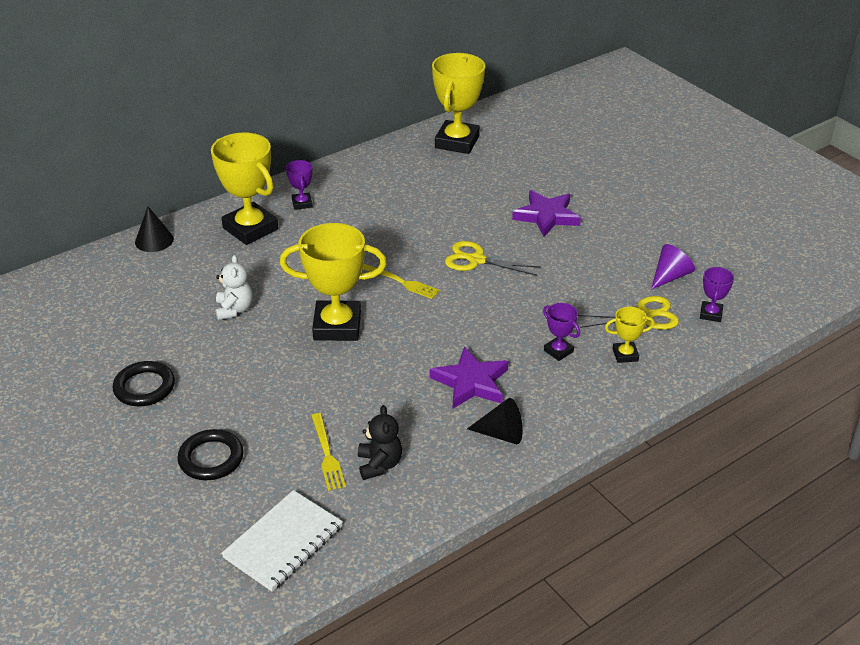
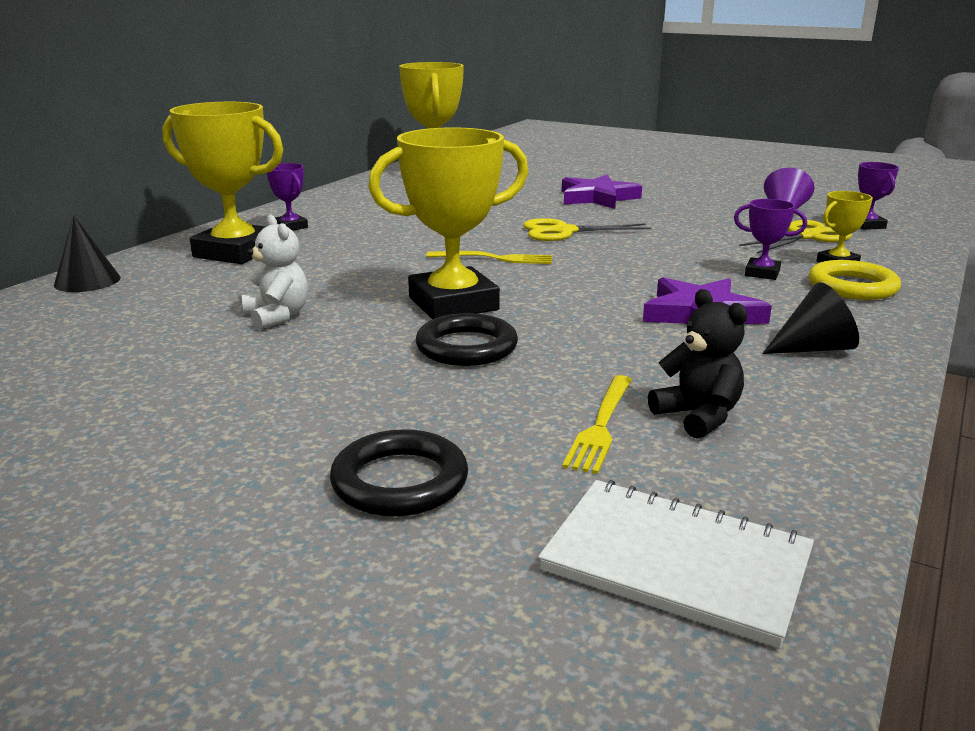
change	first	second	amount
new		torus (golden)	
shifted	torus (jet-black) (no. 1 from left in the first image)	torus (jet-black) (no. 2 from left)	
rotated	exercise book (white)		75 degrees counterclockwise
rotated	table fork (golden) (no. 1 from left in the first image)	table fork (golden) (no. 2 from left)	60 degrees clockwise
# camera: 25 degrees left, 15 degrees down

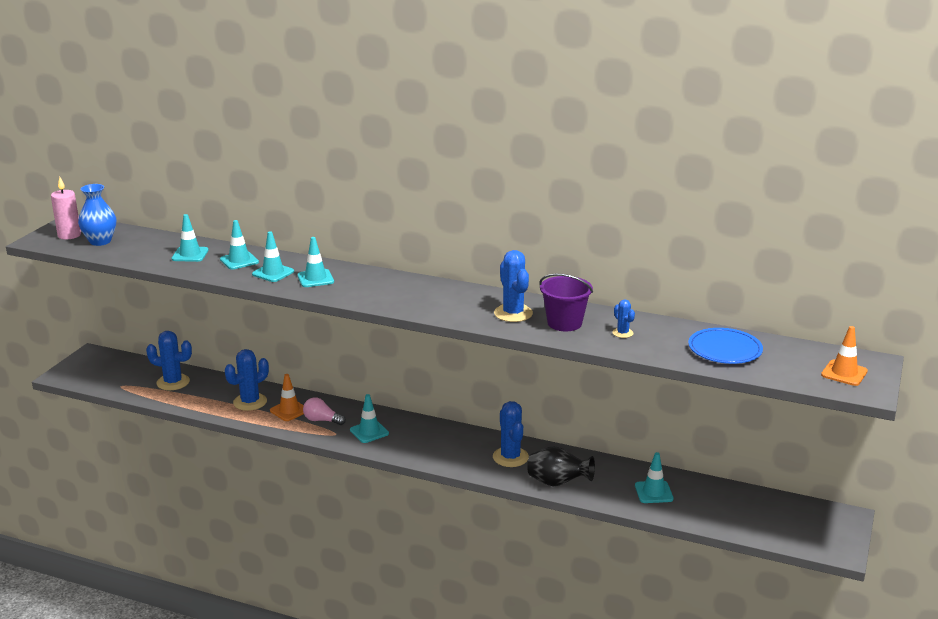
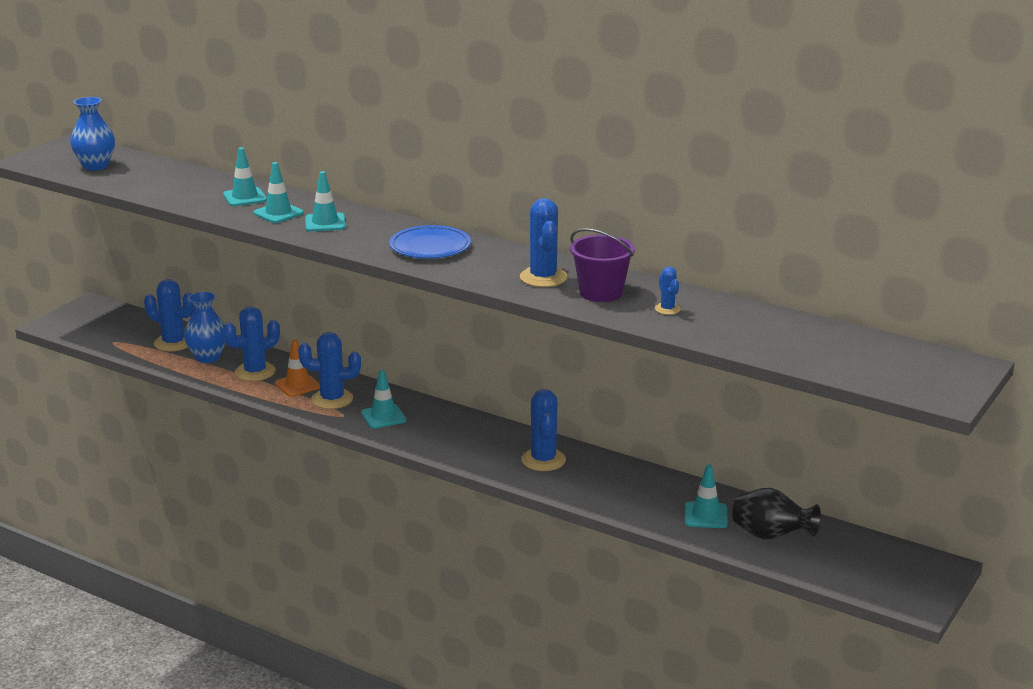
change	first	second	amount
gone	candle (rosy)		
gone	road cone (aqua) (no. 1 from left)		
gone	road cone (bright orange) (no. 2 from left)		
new		flower vase (blue) (no. 2 from left)	
shifted	flower vase (jet-black)		
shifted	plate (blue)		
swapped	bulb (rosy)	prickly plant (blue) (no. 3 from left)	
# camera: 10 degrees right, 0 degrees up

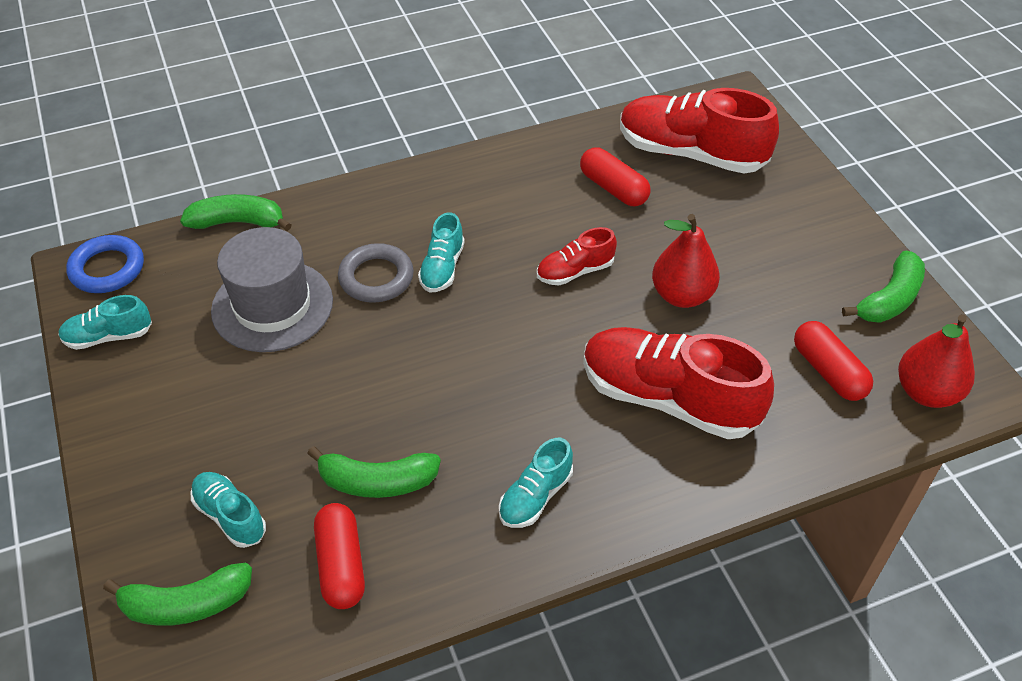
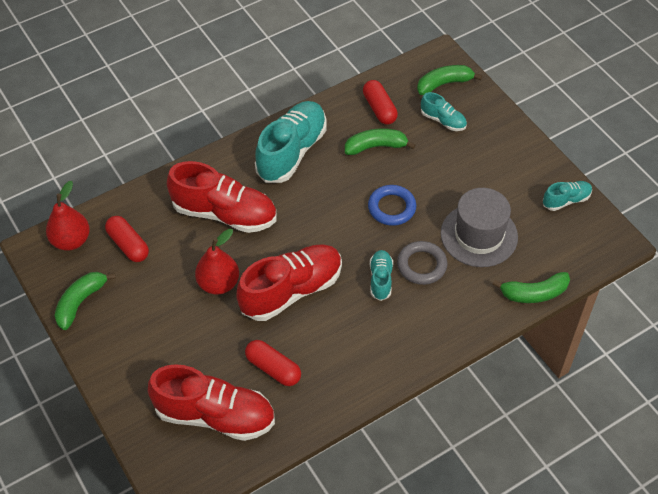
change	first	second	amount
shifted	torus (blue)		
scaled	sneaker (aqua) (no. 4 from left in the first image)	sneaker (aqua) (no. 1 from left)	x2.02
scaled	sneaker (crimson) (no. 1 from left in the first image)	sneaker (crimson) (no. 3 from left)	x2.02
# camera: 170 degrees right, 5 degrees up

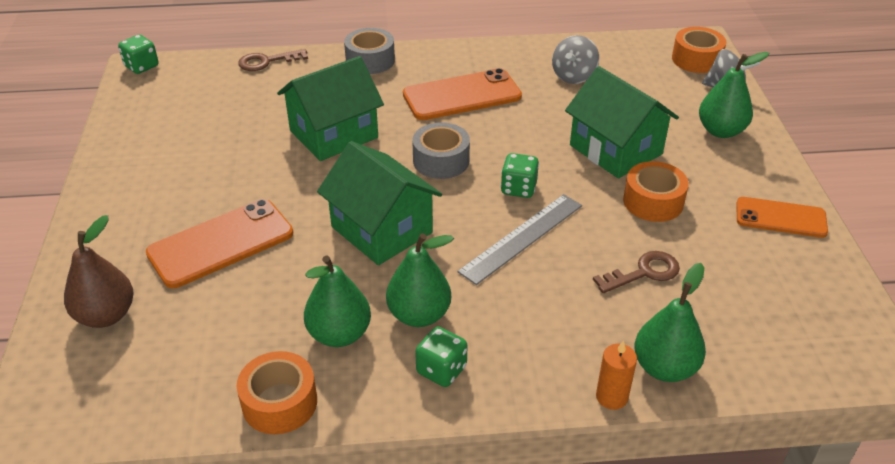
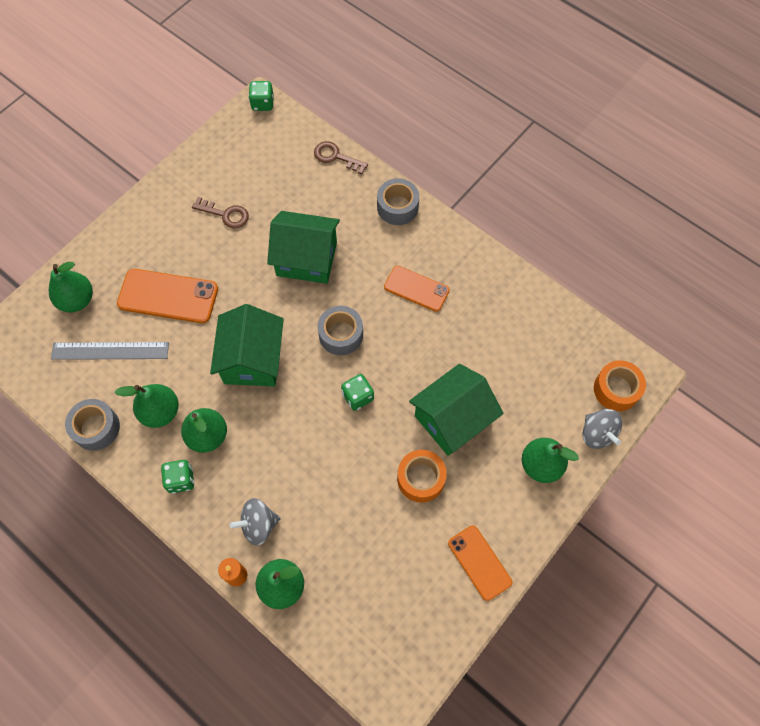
change	first	second	amount
shifted	measuring stick (grey)		
shifted	whirligig (grey) (no. 1 from left)		
shifted	latchkey (russet) (no. 2 from left in the first image)	latchkey (russet) (no. 1 from left)	
repainted	pear fruit (russet)	pear fruit (emerald) (no. 1 from left)	
repainted	roll of tape (bright orange) (no. 1 from left)	roll of tape (grey) (no. 1 from left)	
rotated	house (emerald) (no. 3 from left)		45 degrees clockwise
scaled	mobile phone (bright orange) (no. 2 from left)		x0.66
# camera: 45 degrees right, 25 degrees up

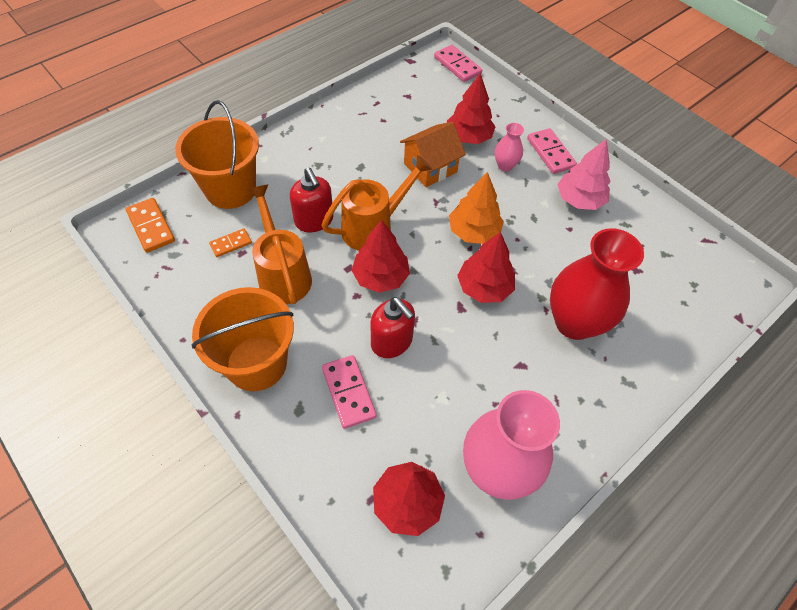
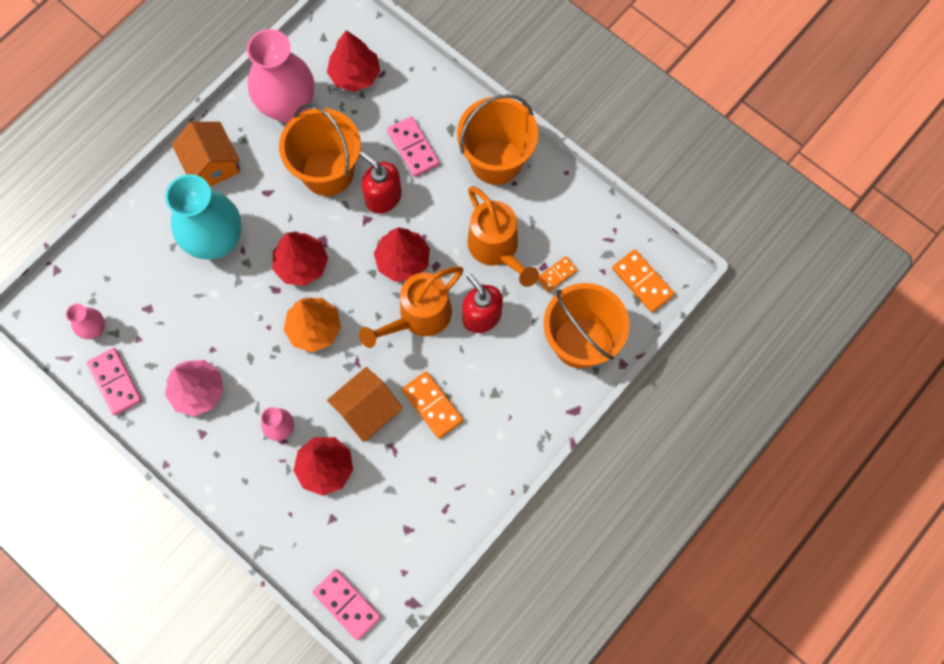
change	first	second	amount
new		flower vase (rosy) (no. 1 from left)	
new		house (bright orange) (no. 1 from left)	
new		pail (bright orange) (no. 1 from left)	
new		domino (bright orange) (no. 1 from left)	
shifted	domino (rosy) (no. 3 from left in the first image)	domino (rosy) (no. 1 from left)	
repainted	flower vase (crimson)	flower vase (aqua)	
# camera: 175 degrees right, 15 degrees up

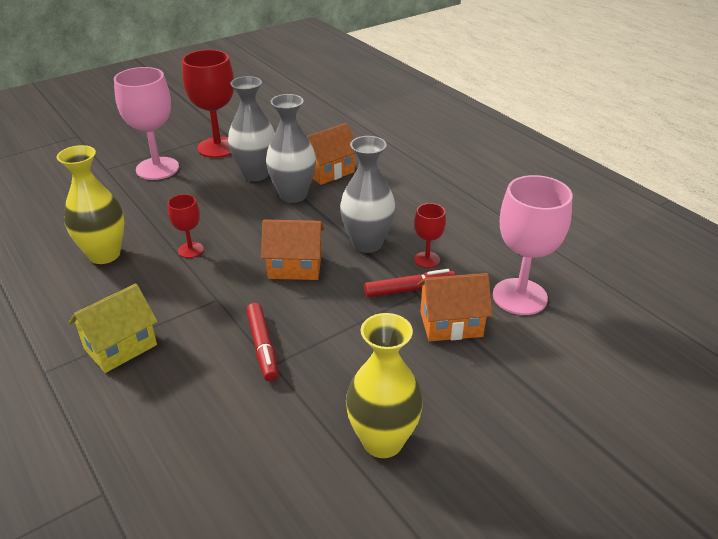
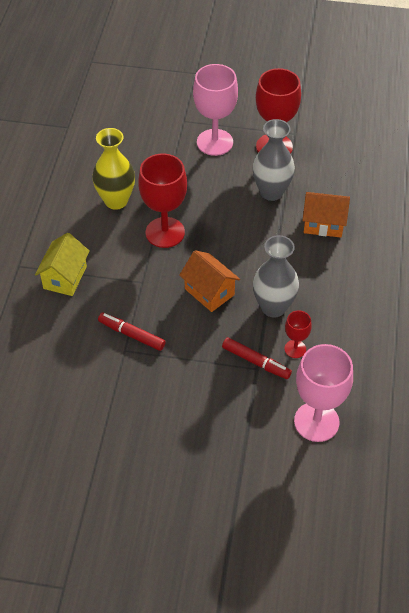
change	first	second	amount
gone	flower vase (grey) (no. 2 from left)		
gone	flower vase (golden) (no. 2 from left)		
gone	house (bright orange) (no. 3 from left)		
rotated	house (golden)		75 degrees counterclockwise
rotated	marker pen (crimson) (no. 1 from left)		90 degrees clockwise
scaled	wine glass (crimson) (no. 1 from left)		x1.97
# camera: 45 degrees right, 15 degrees up

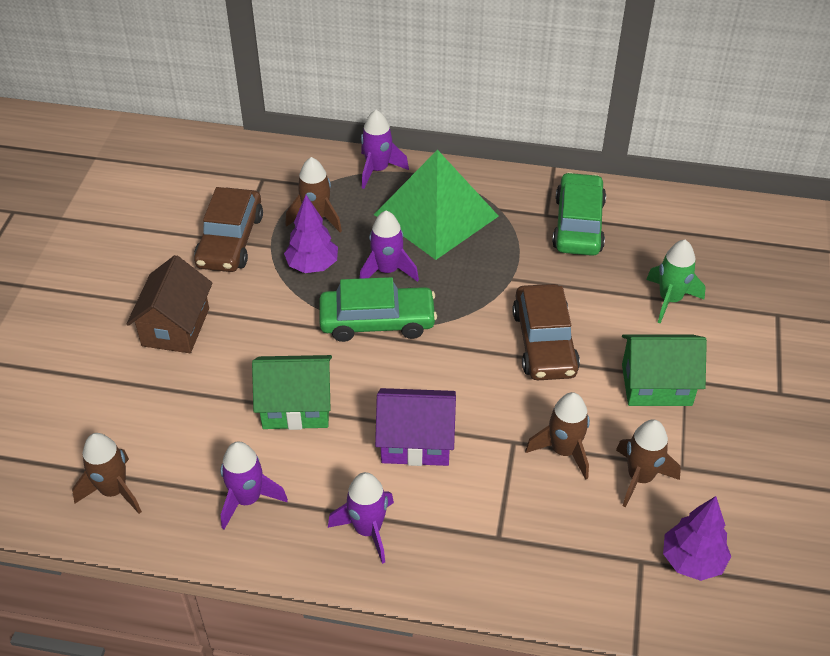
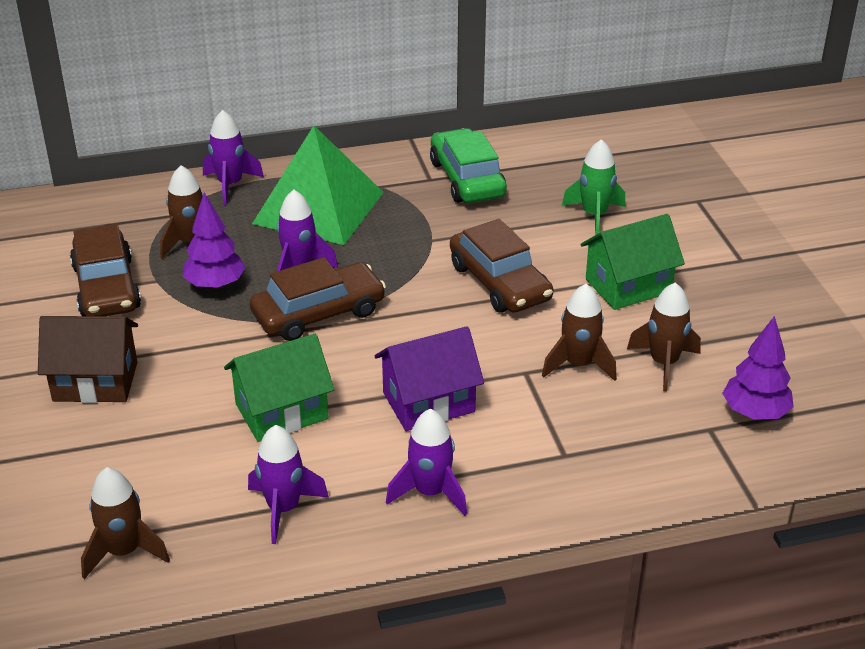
change	first	second	amount
repainted	toy car (emerald) (no. 1 from left)	toy car (russet) (no. 2 from left)	
rotated	house (russet)		75 degrees counterclockwise
# camera: 25 degrees left, 10 degrees down

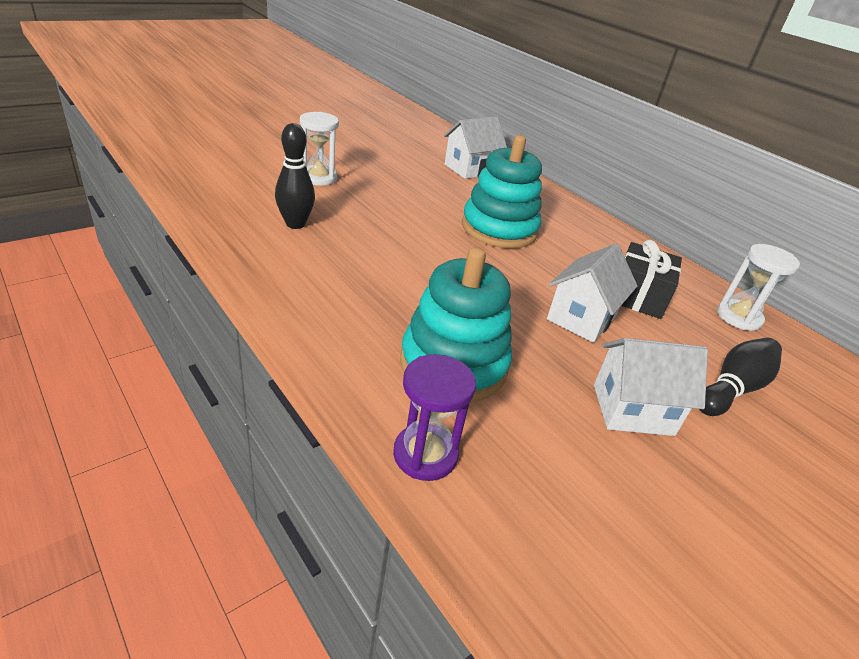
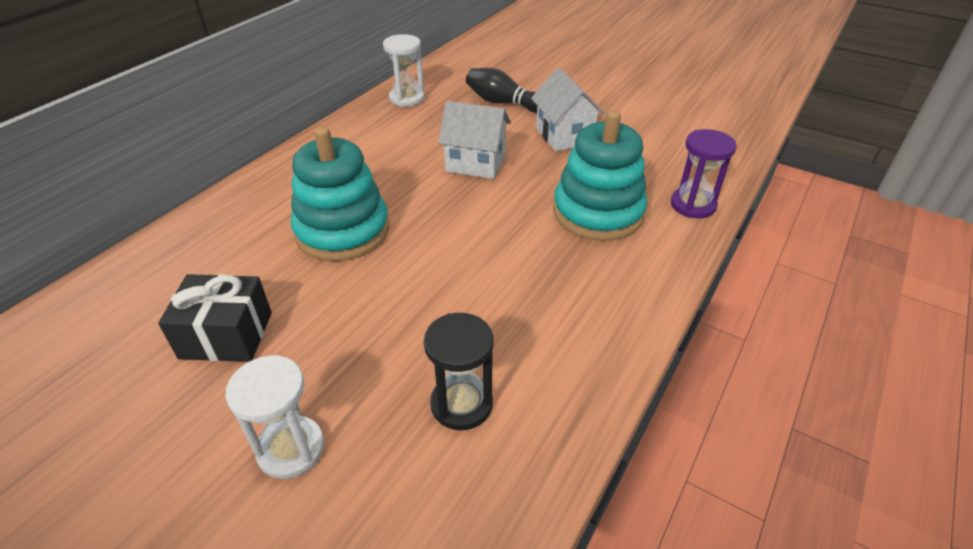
change	first	second	amount
gone	house (white) (no. 1 from left)		
shifted	wrapped gift (jet-black)		
swapped	tenpin (jet-black) (no. 1 from left)	sand timer (jet-black)	
# camera: 105 degrees left, 5 degrees up

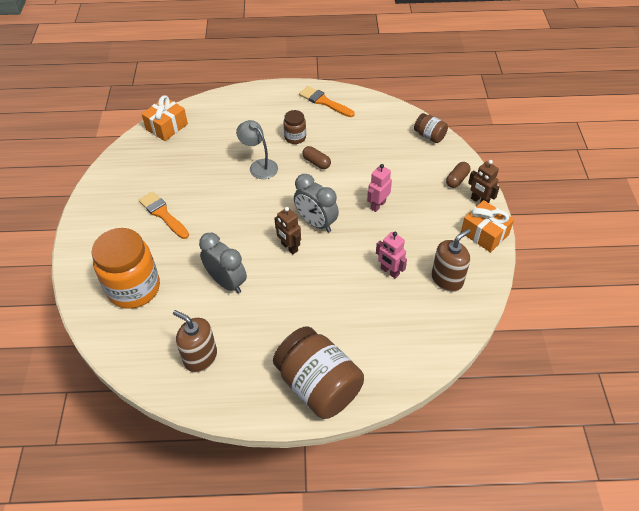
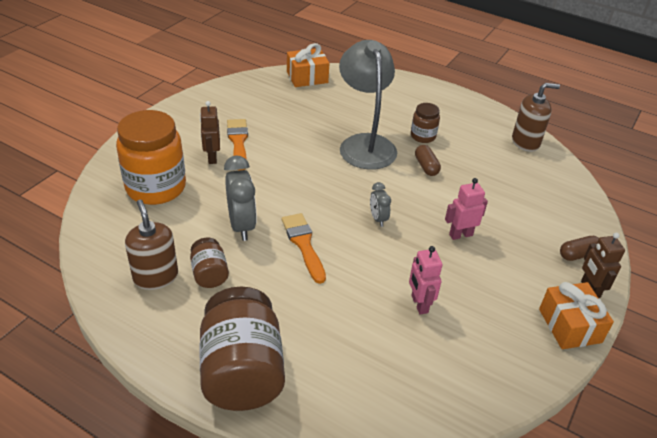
change	first	second	amount
shifted	robot figure (russet) (no. 1 from left)		
shifted	paint brush (bright orange) (no. 2 from left)		
shifted	preserve jar (russet) (no. 3 from left in the first image)	preserve jar (russet) (no. 1 from left)	
shifted	soap dispenser (russet) (no. 2 from left)		
scaled	reading lamp (grey)		x1.73
scaled	clock (grey) (no. 2 from left)		x0.55
# camera: 30 degrees right, 10 degrees down

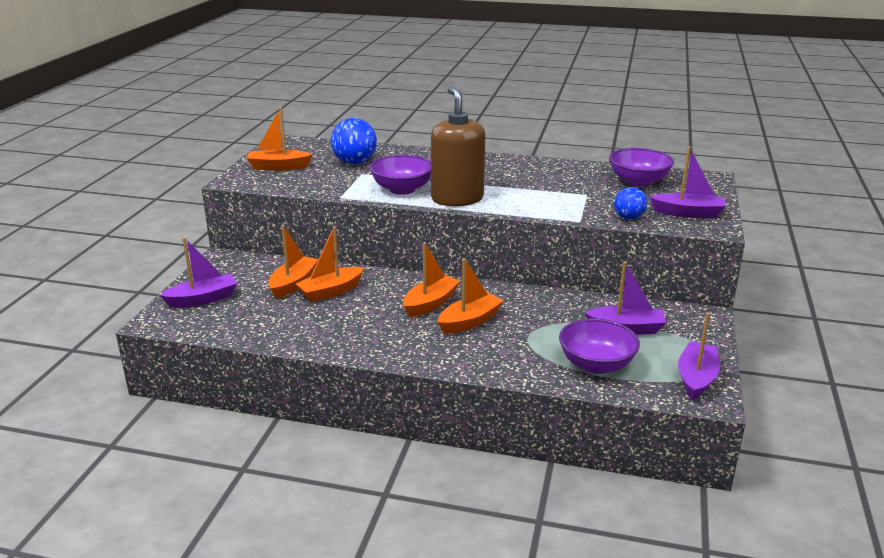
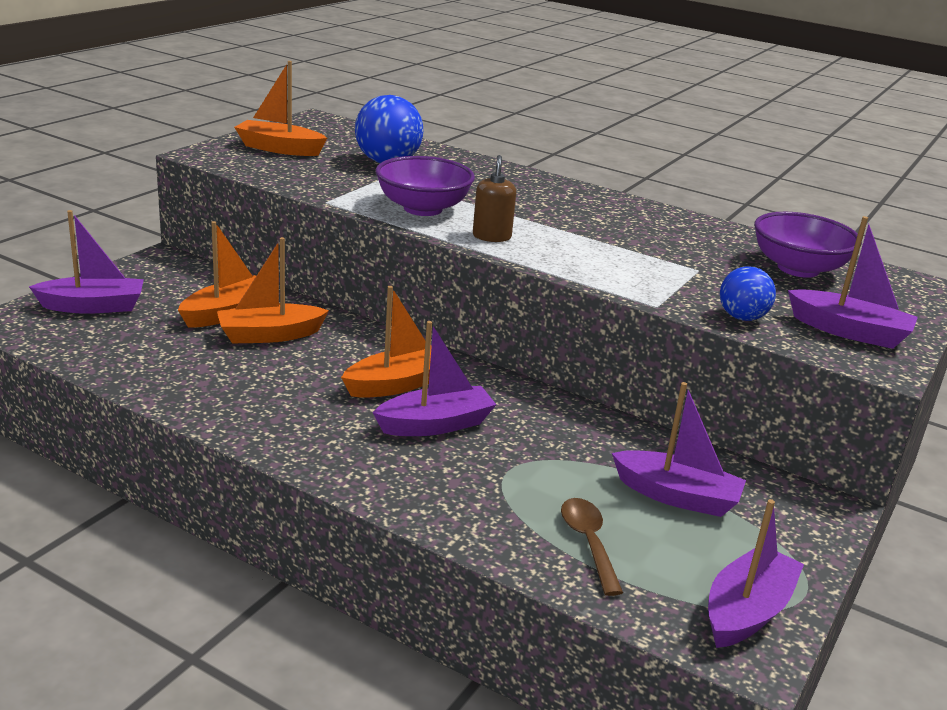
change	first	second	amount
swapped	bowl (purple) (no. 2 from left)	tablespoon (russet)	
repainted	sailboat (bright orange) (no. 5 from left)	sailboat (purple) (no. 2 from left)	
scaled	soap dispenser (russet)		x0.47
# camera: 15 degrees right, 0 degrees up

